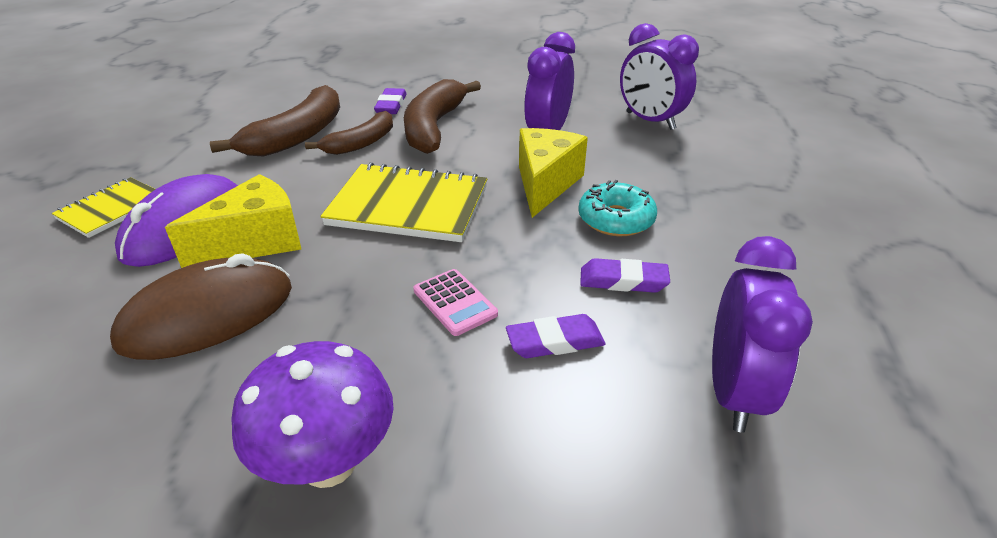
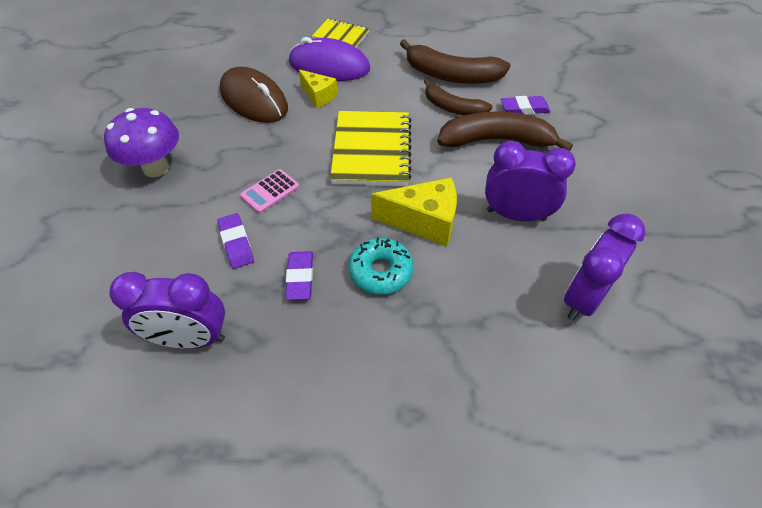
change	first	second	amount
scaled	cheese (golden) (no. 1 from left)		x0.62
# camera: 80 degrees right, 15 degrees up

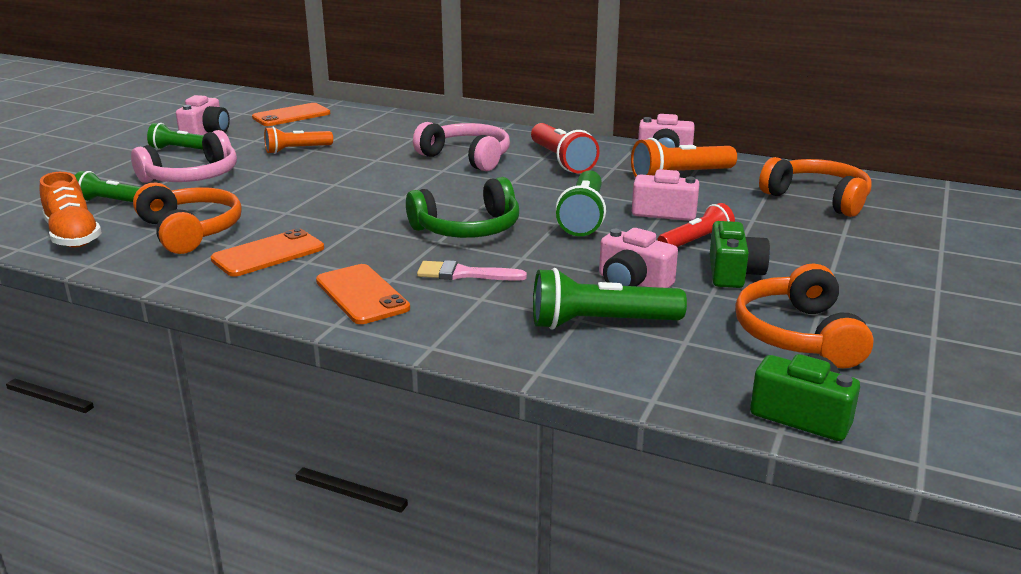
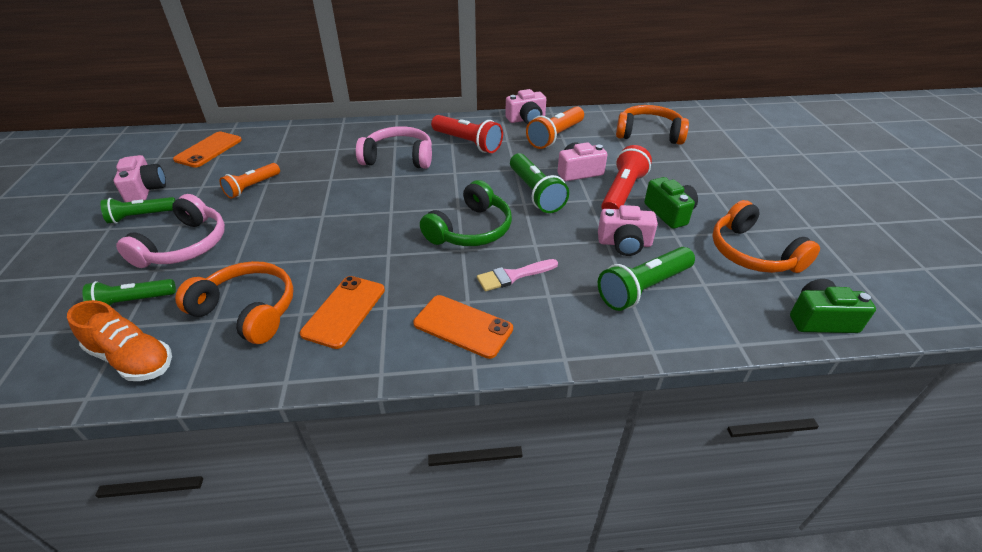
change	first	second	amount
scaled	flashlight (crimson) (no. 2 from left)		x1.51
# camera: 30 degrees left, 15 degrees up

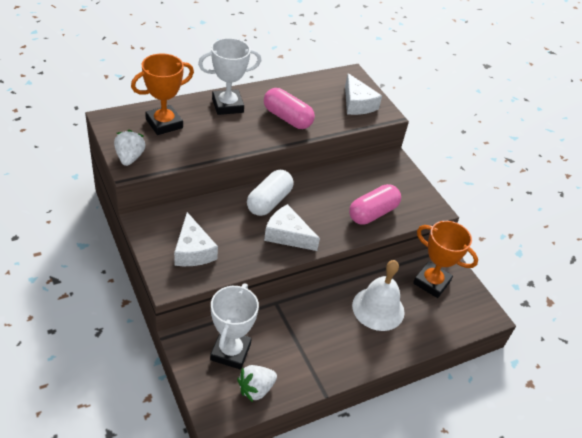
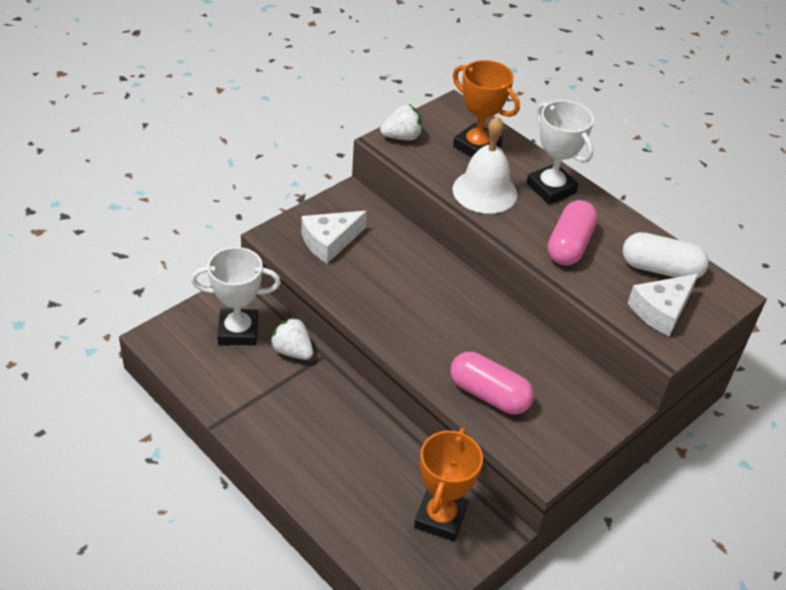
change	first	second	amount
gone	cheese (white) (no. 2 from left)		
shifted	strawberry (white) (no. 2 from left in the first image)	strawberry (white) (no. 1 from left)	
shifted	capsule (white)		
shifted	hand bell (white)		
# camera: 75 degrees right, 0 degrees up

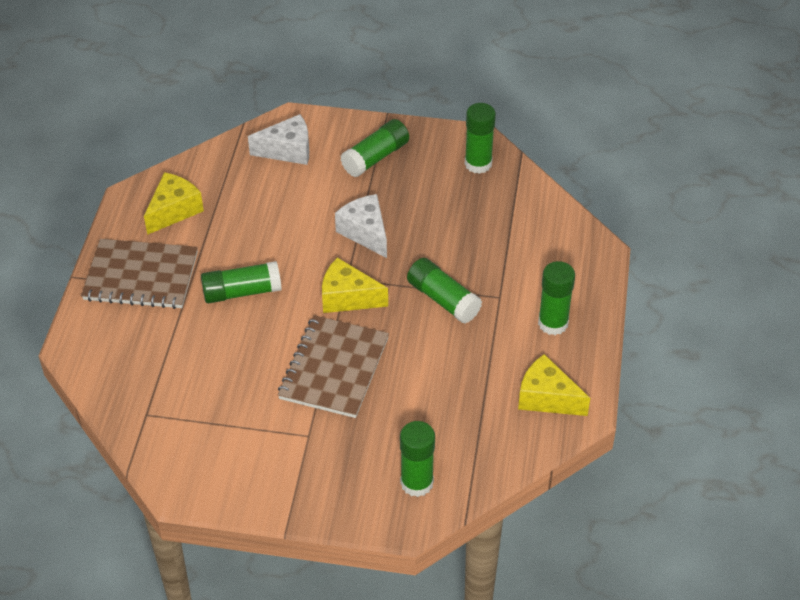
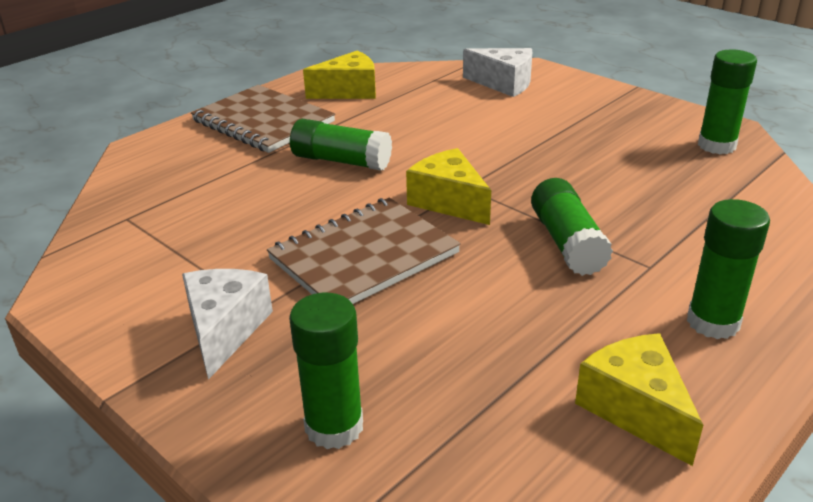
change	first	second	amount
gone	glue stick (emerald) (no. 2 from left)		
shifted	cheese (white) (no. 2 from left in the first image)	cheese (white) (no. 1 from left)	
# camera: 35 degrees right, 15 degrees down

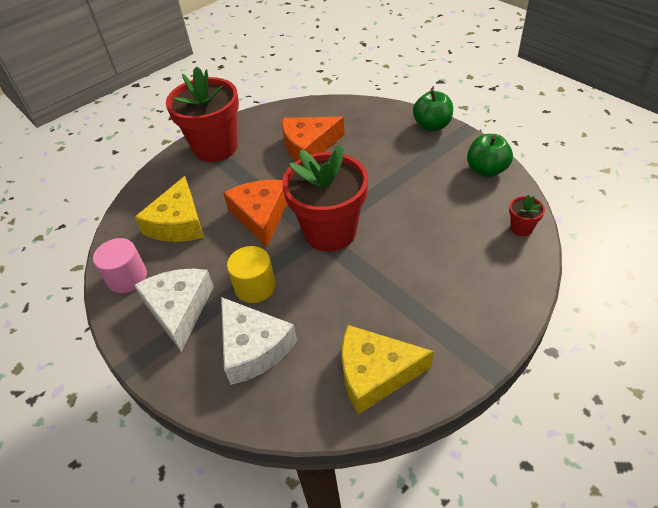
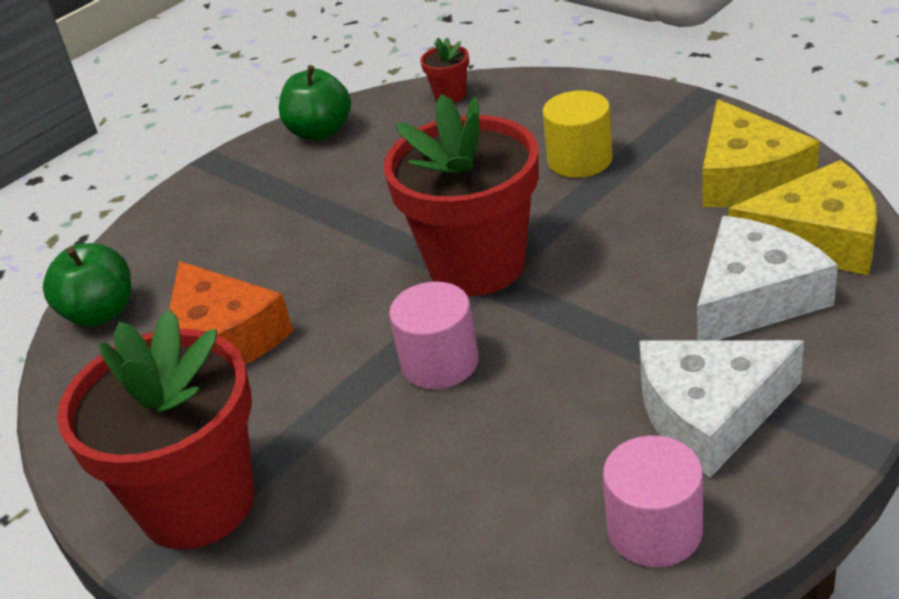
change	first	second	amount
shifted	cheese (golden) (no. 1 from left in the first image)	cheese (golden) (no. 2 from left)	
shifted	cylinder shape (golden)		
shifted	apple fruit (emerald) (no. 1 from left)		
swapped	cheese (bright orange) (no. 1 from left)	cylinder shape (rosy) (no. 1 from left)	
# camera: 95 degrees left, 10 degrees down

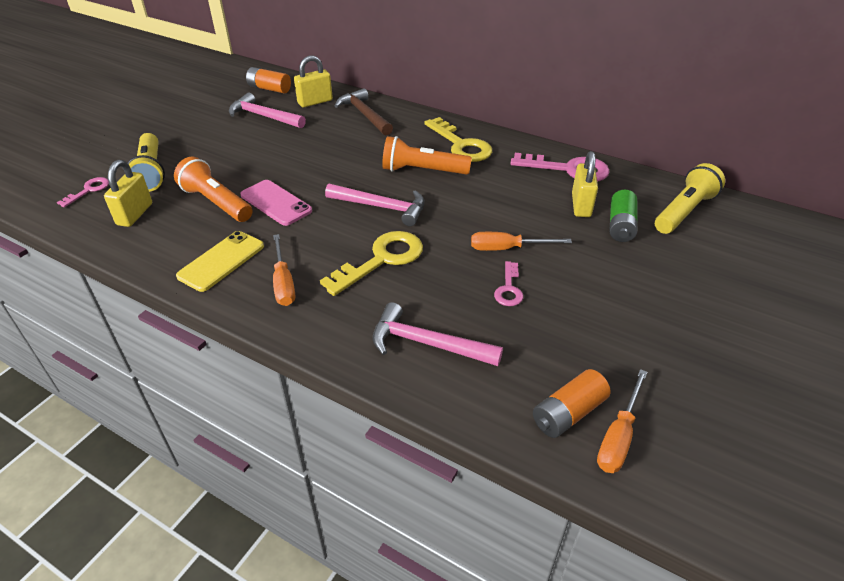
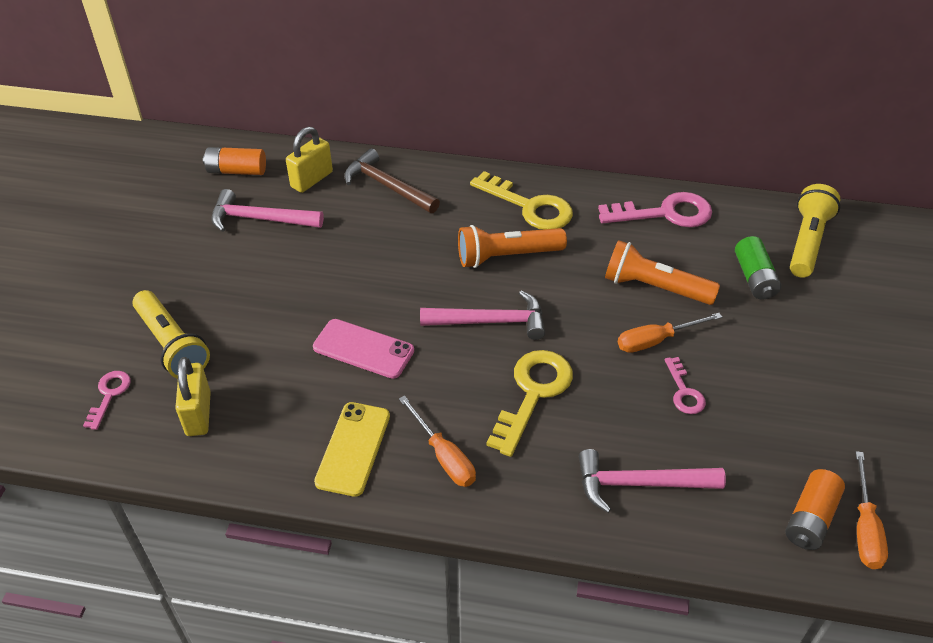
change	first	second	amount
gone	padlock (golden) (no. 3 from left)		
shifted	flashlight (bright orange) (no. 1 from left in the first image)	flashlight (bright orange) (no. 2 from left)	
# camera: 20 degrees left, 5 degrees up

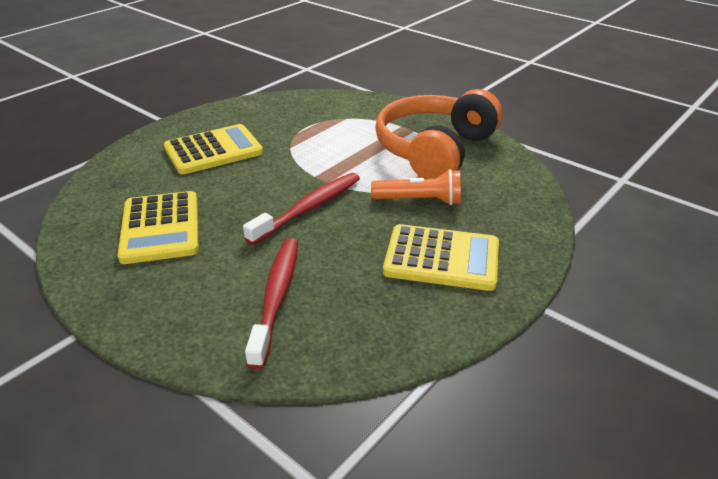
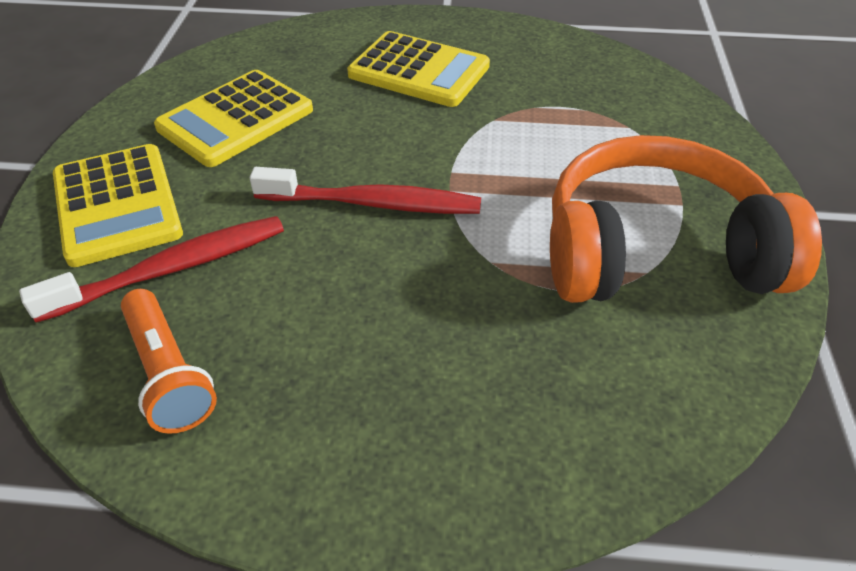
change	first	second	amount
shifted	flashlight (bright orange)		
shifted	calculator (golden) (no. 3 from left in the first image)	calculator (golden) (no. 1 from left)	
# camera: 55 degrees right, 10 degrees up

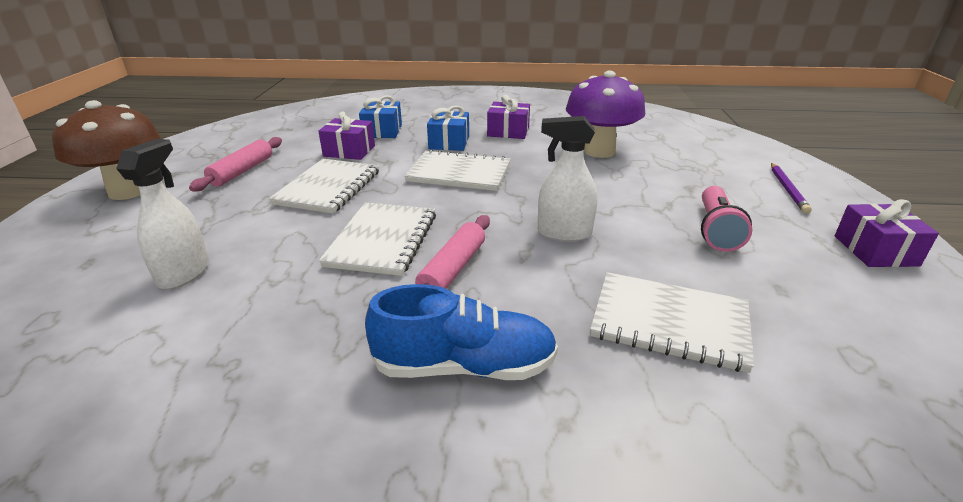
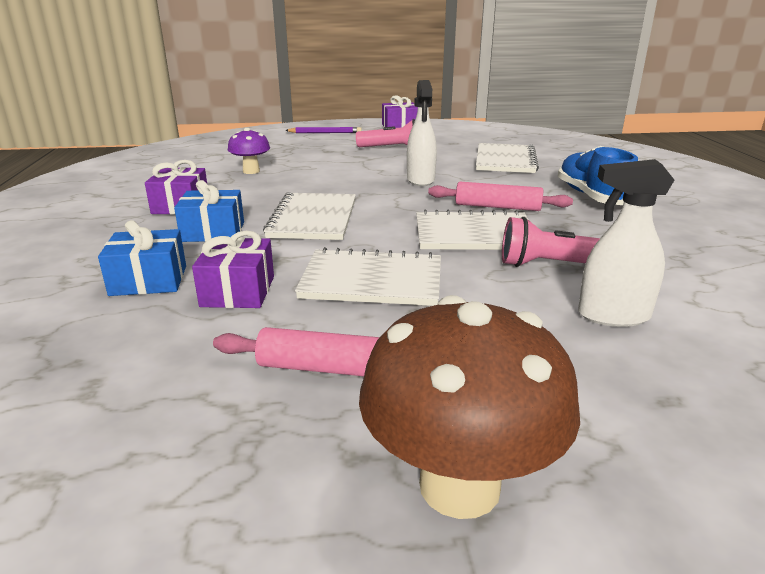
change	first	second	amount
new		flashlight (rosy) (no. 2 from left)	
scaled	fungus (purple)		x0.54
# camera: 100 degrees left, 5 degrees down

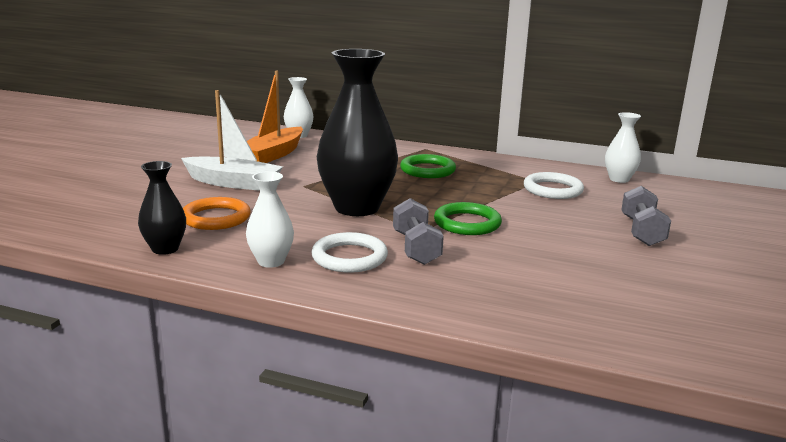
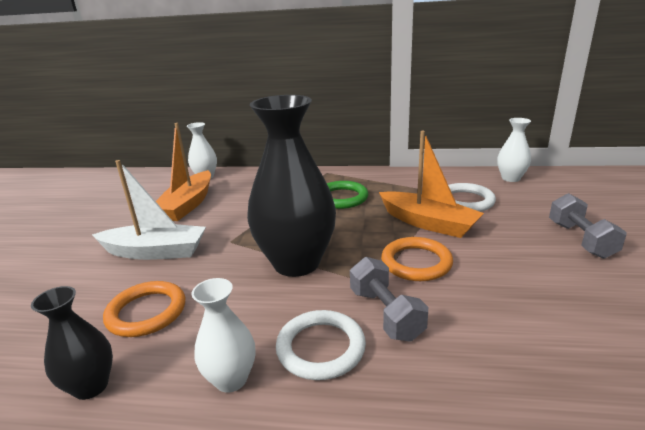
change	first	second	amount
new		sailboat (bright orange) (no. 2 from left)	
repainted	torus (emerald) (no. 2 from left)	torus (bright orange) (no. 2 from left)	
# camera: 10 degrees left, 5 degrees up

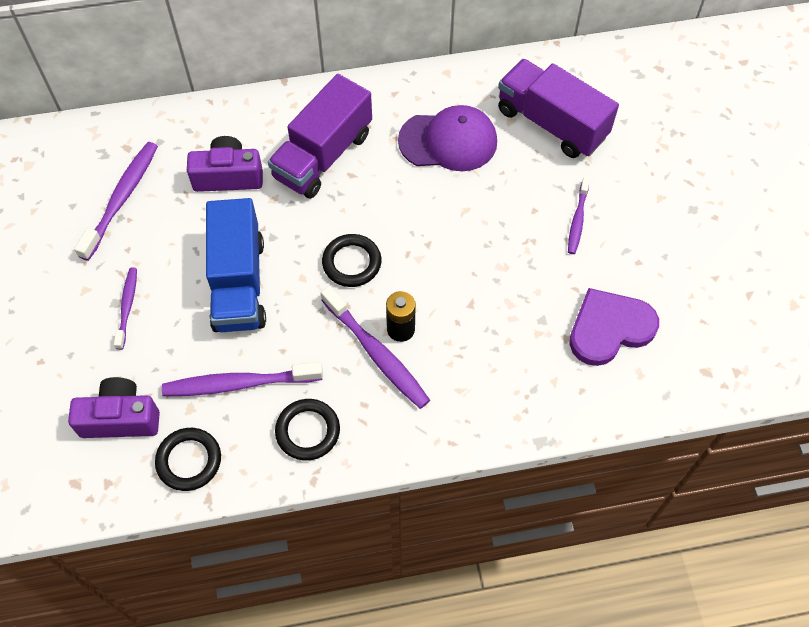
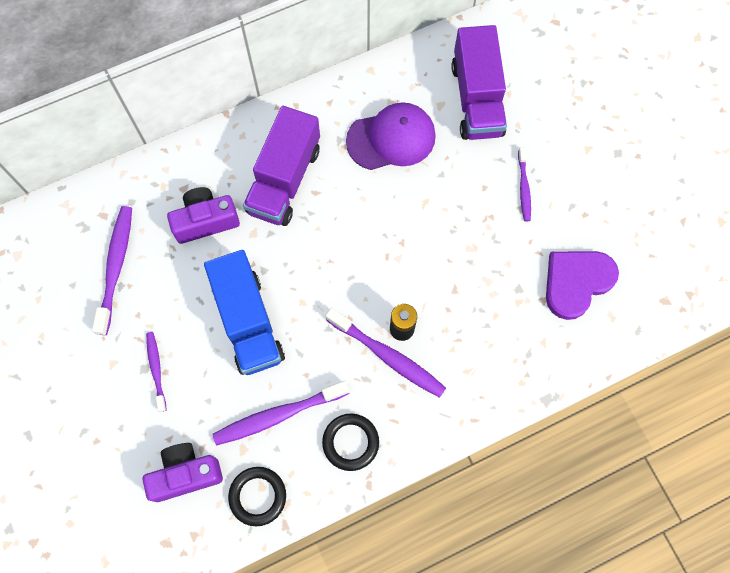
change	first	second	amount
gone	torus (jet-black) (no. 3 from left)		
rotated	lorry (purple) (no. 2 from left)		120 degrees counterclockwise
# camera: 15 degrees left, 10 degrees up

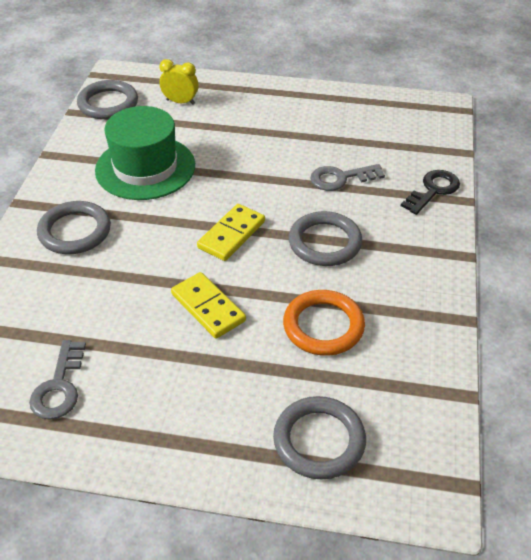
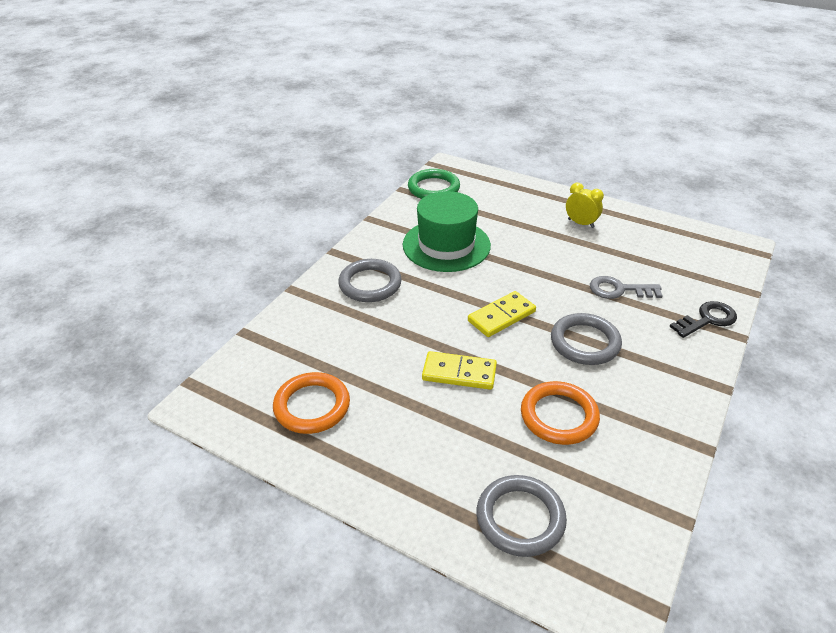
change	first	second	amount
shifted	clock (golden)		
swapped	latchkey (grey) (no. 1 from left)	torus (bright orange) (no. 1 from left)	
repainted	torus (grey) (no. 2 from left)	torus (emerald)	
rotated	domino (golden) (no. 1 from left)		60 degrees counterclockwise
# camera: 20 degrees right, 5 degrees down

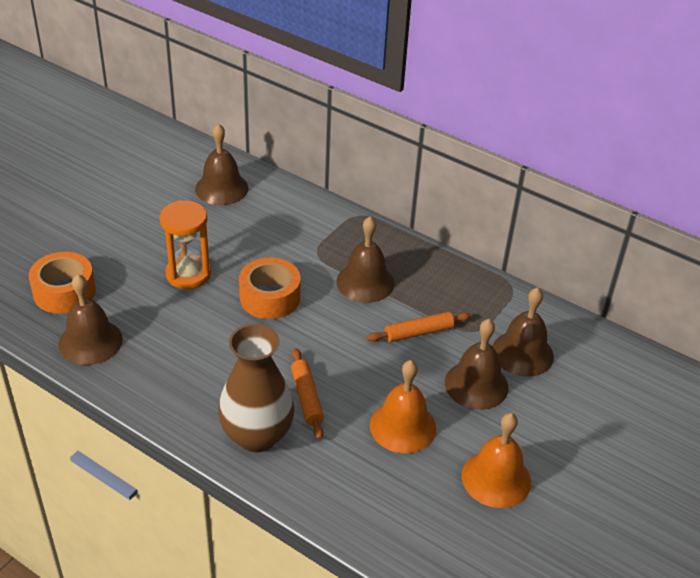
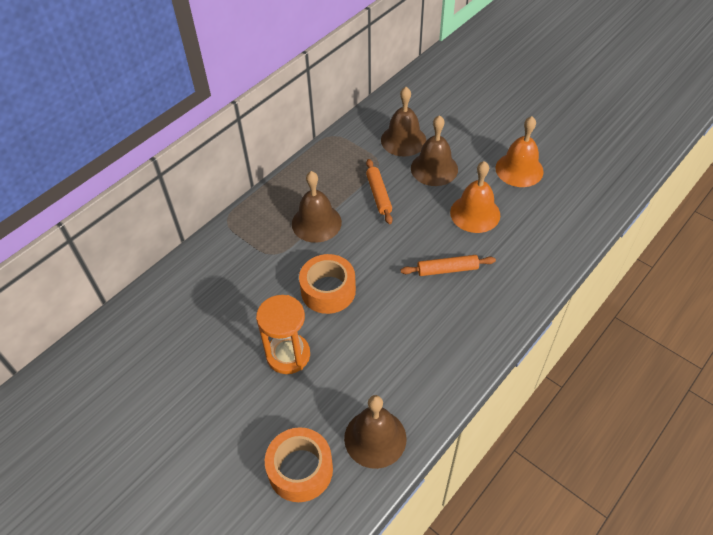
change	first	second	amount
gone	hand bell (russet) (no. 2 from left)		
gone	flower vase (russet)		
# camera: 80 degrees left, 10 degrees up

